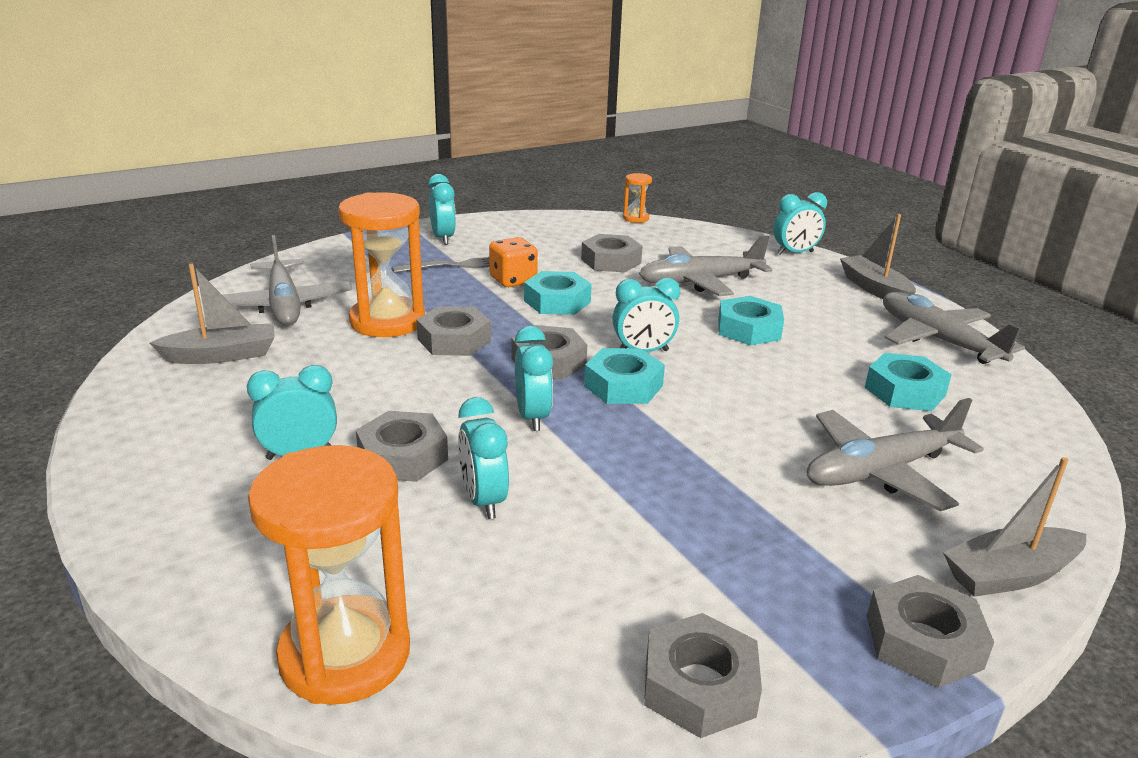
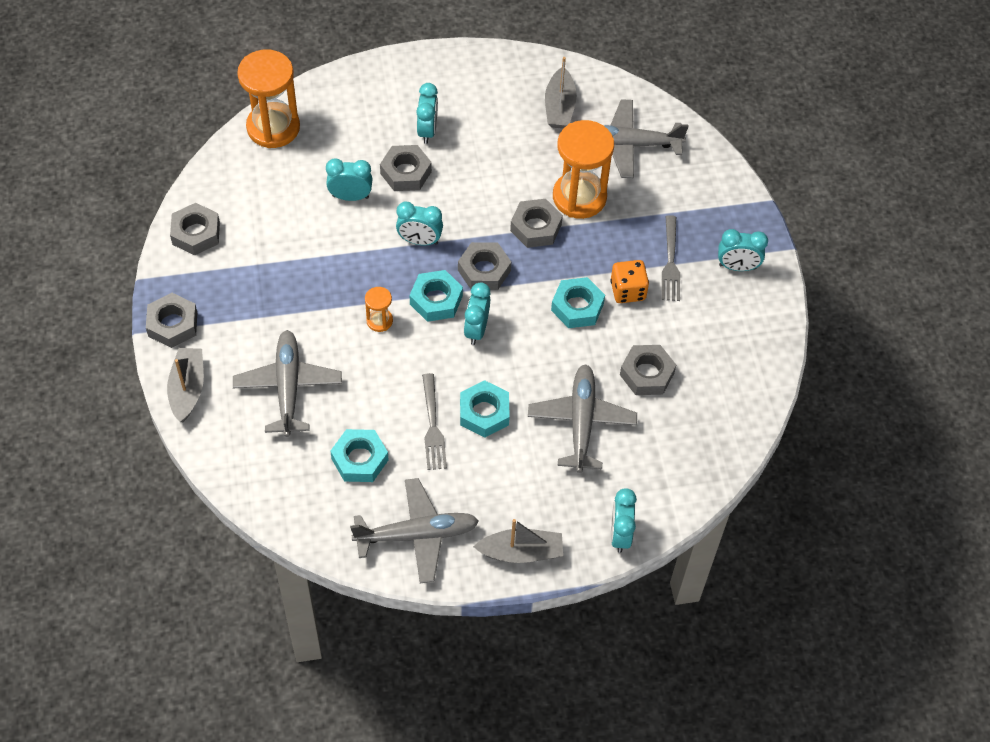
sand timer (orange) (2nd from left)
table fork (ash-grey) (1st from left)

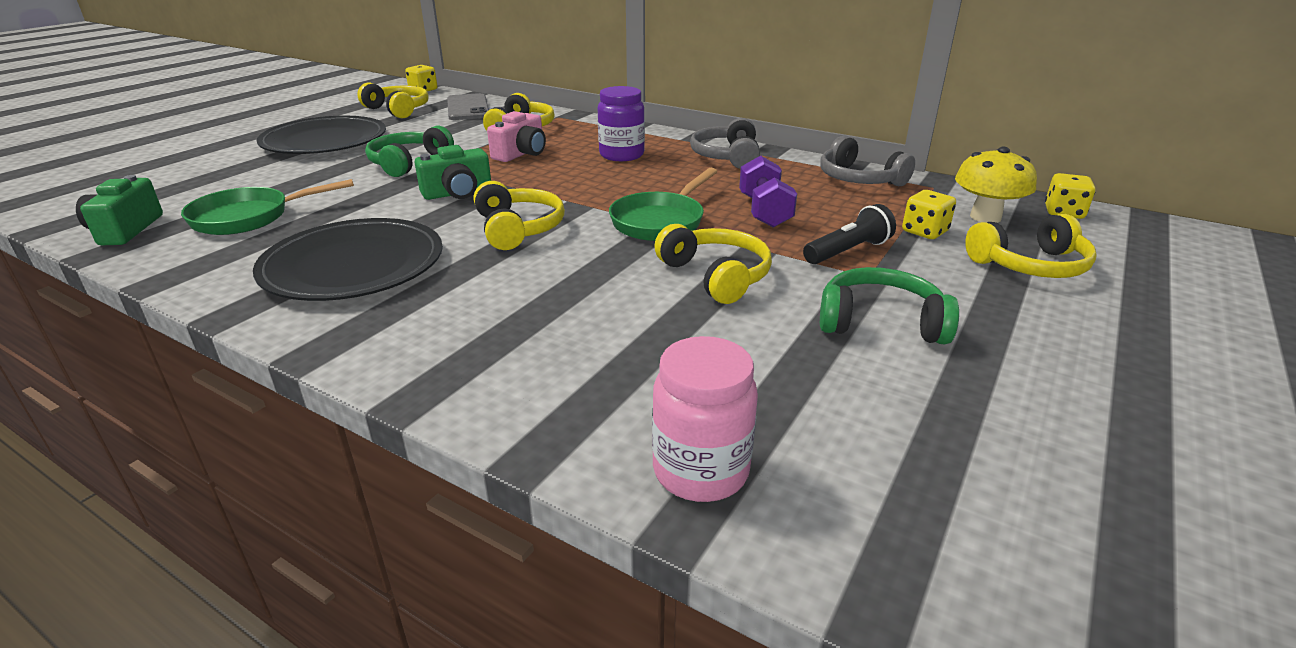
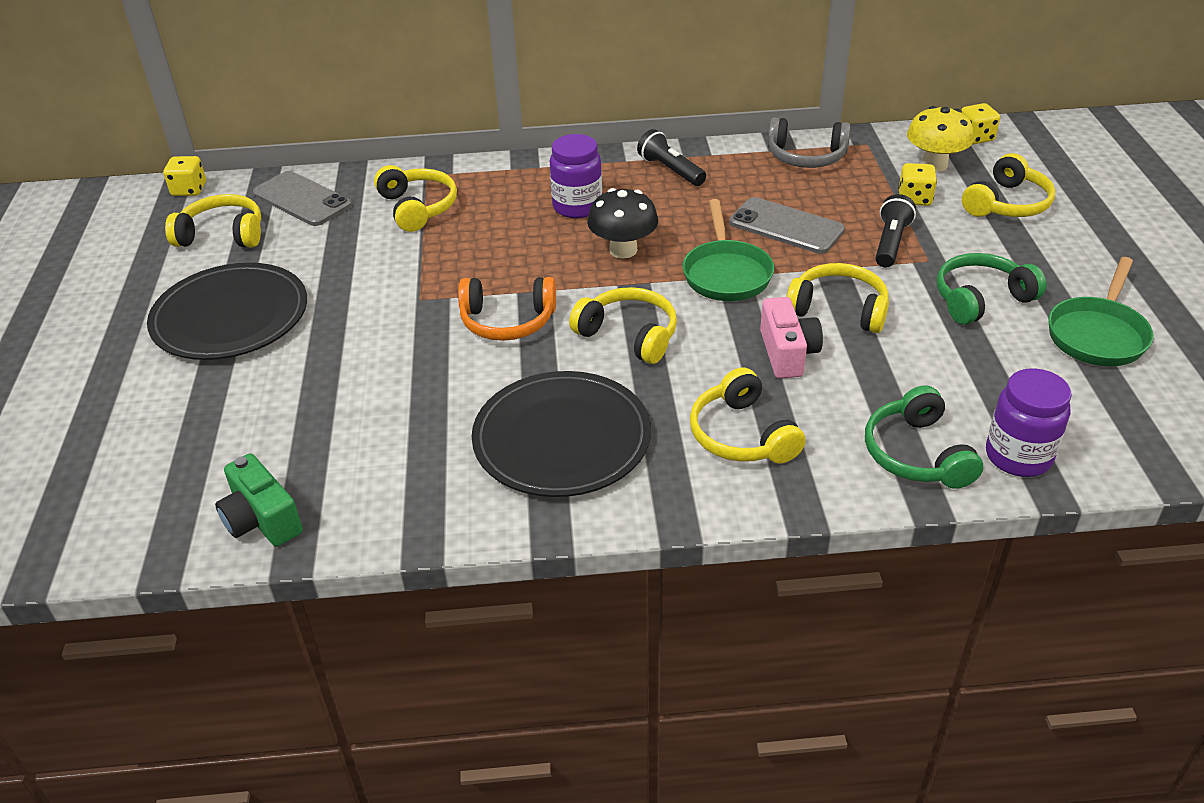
pan (emerald) (2nd from left)
headset (emerald) (1st from left)
headset (orange)
photo camera (rose-pink)
preserve jar (violet) (2nd from left)
flashlight (jet-black) (1st from left)
mobile phone (ash-grey) (2nd from left)
fungus (jet-black)
headset (bright yellow) (4th from left)

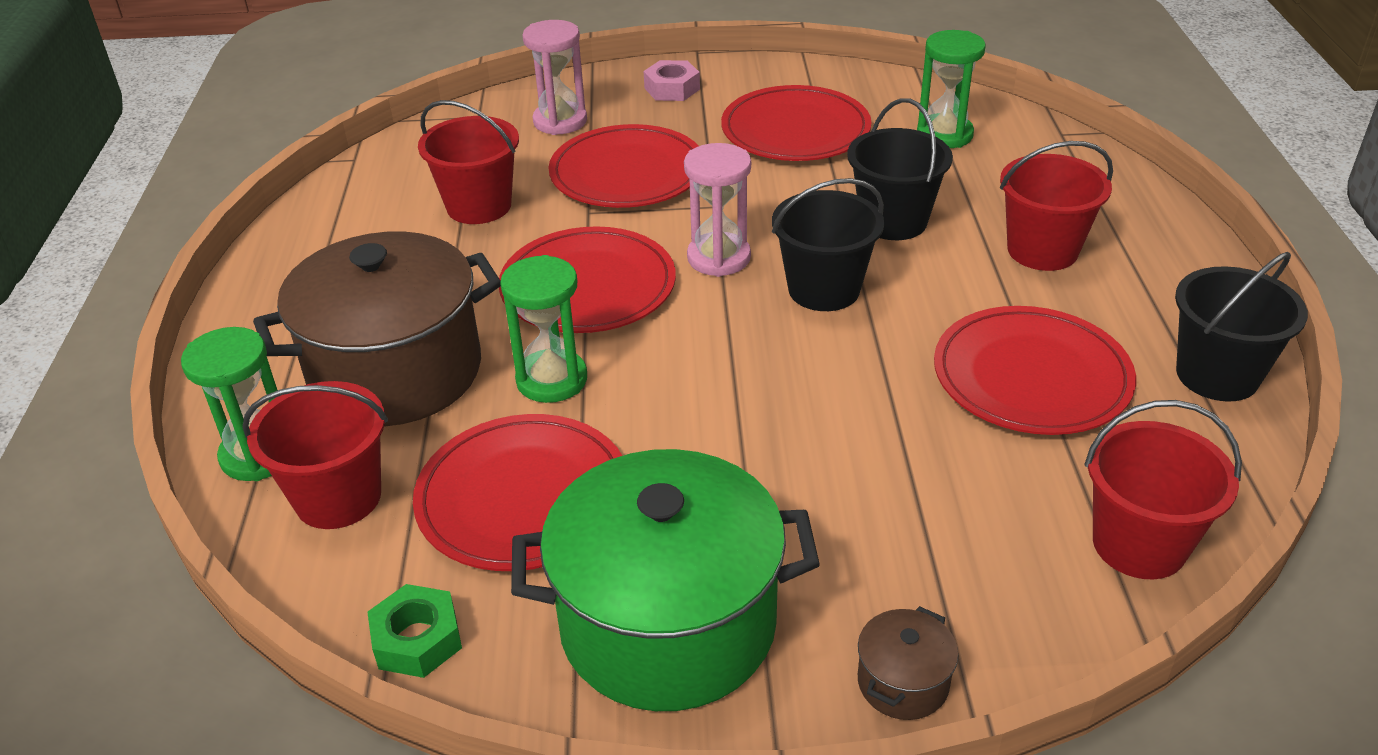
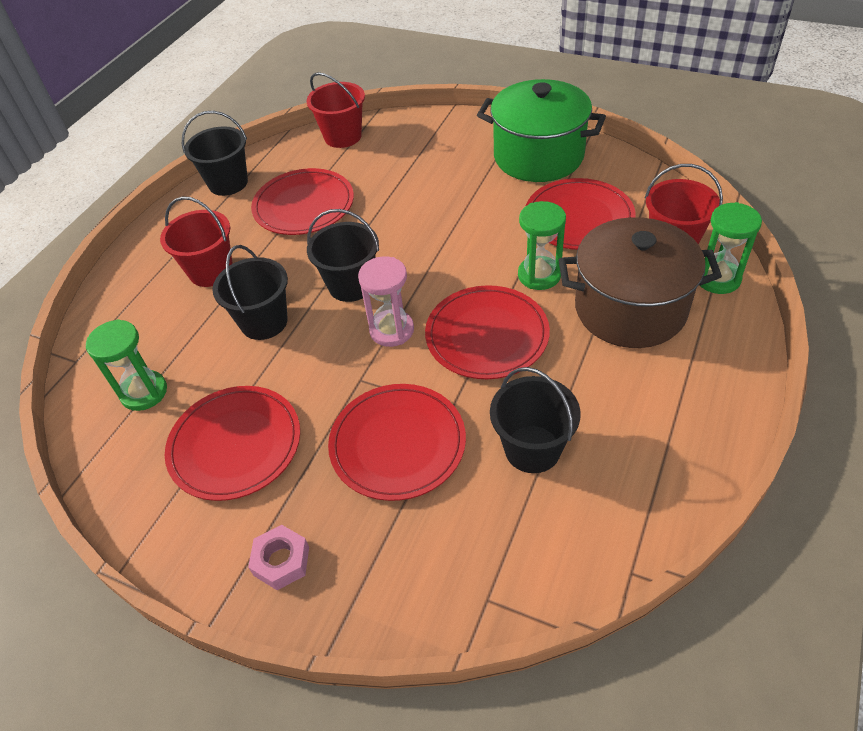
hexagon nut (emerald)
bucket (jet-black) (4th from left)
sand timer (rose-pink) (1st from left in the first image)
cooking pot (russet) (2nd from left in the first image)

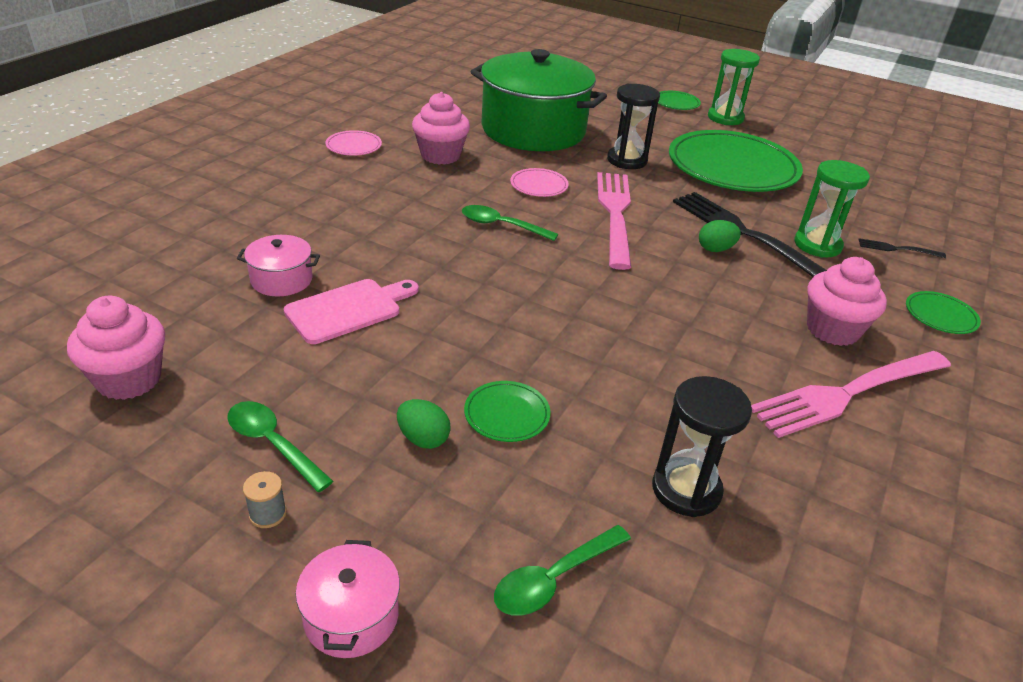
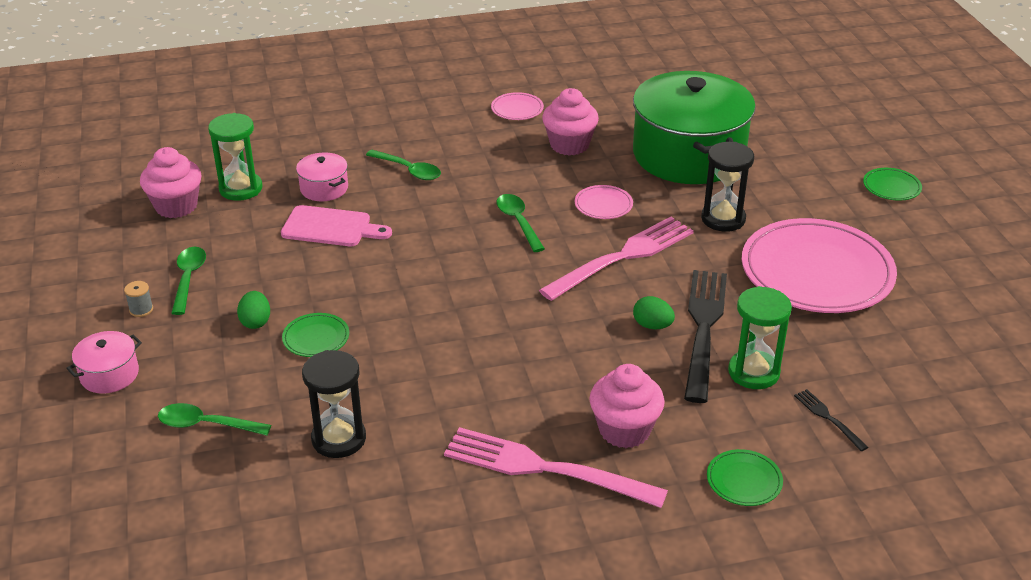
flat dish (rose-pink) (3rd from left)
sand timer (emerald) (1st from left)
tablespoon (emerald) (3rd from left)

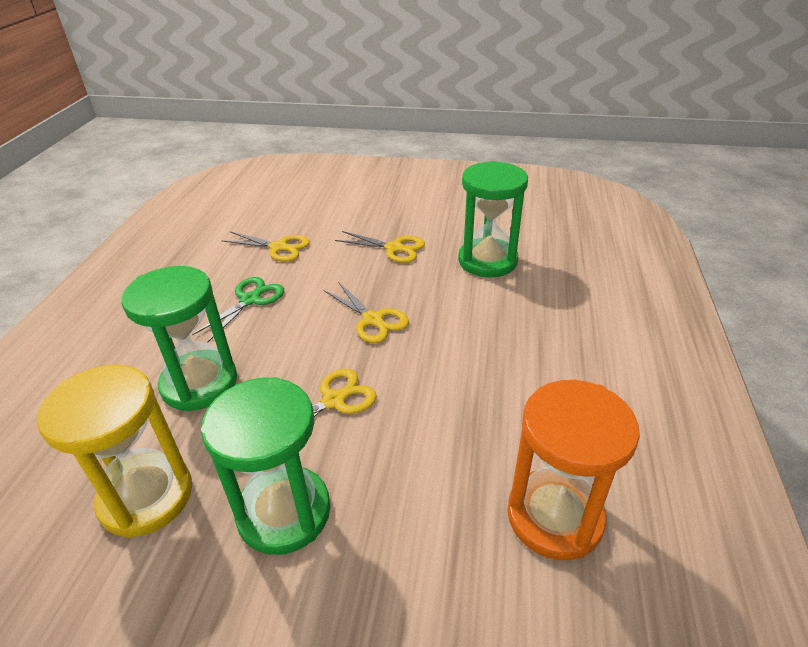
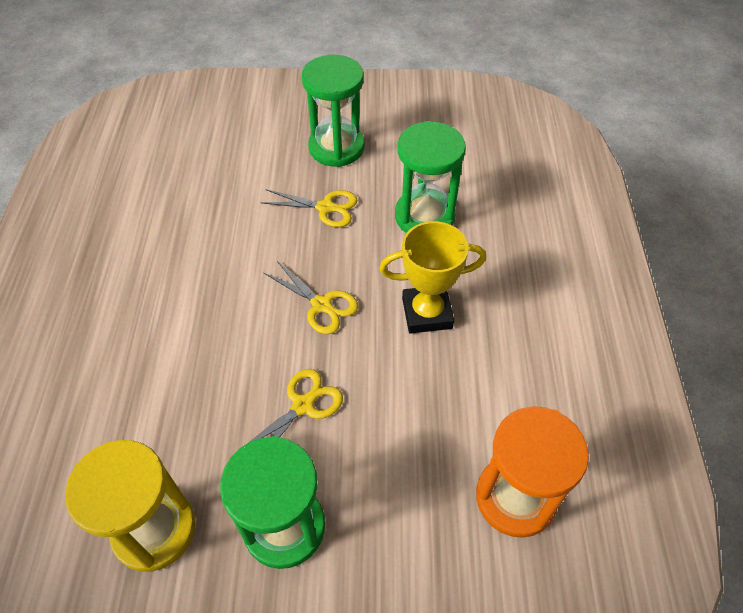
sand timer (emerald) (2nd from left)
pair of scissors (emerald)
pair of scissors (bright yellow) (1st from left in the first image)
trophy (bright yellow)

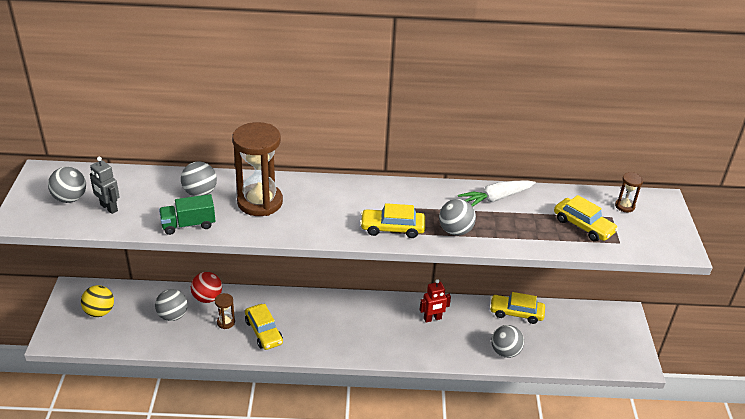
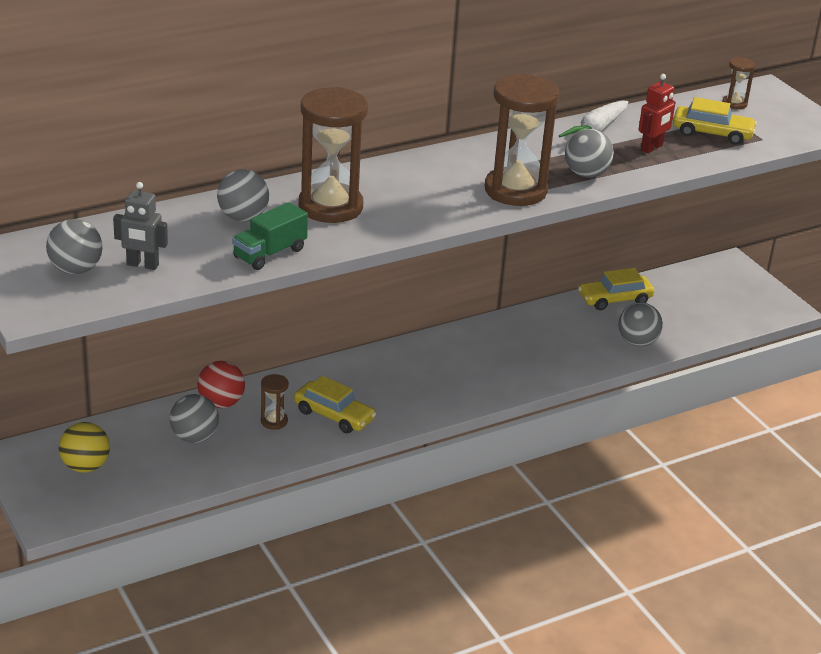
sand timer (russet) (3rd from left)
toy robot (crimson)

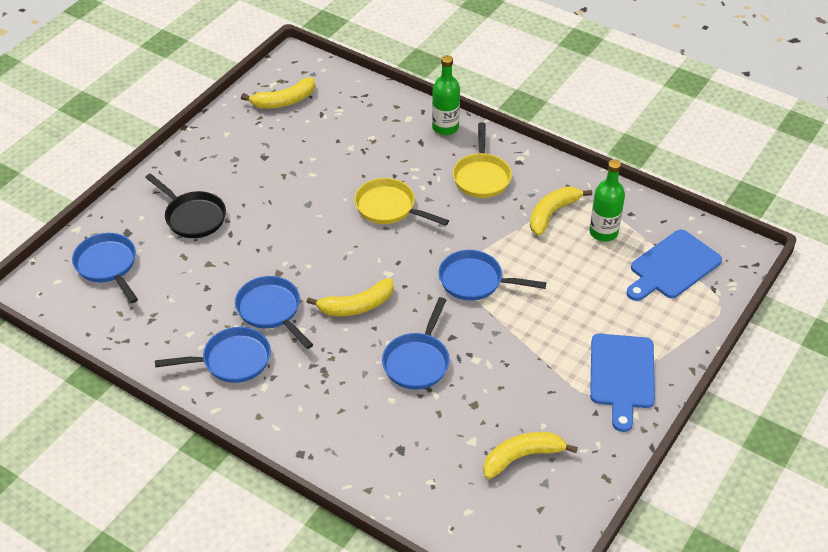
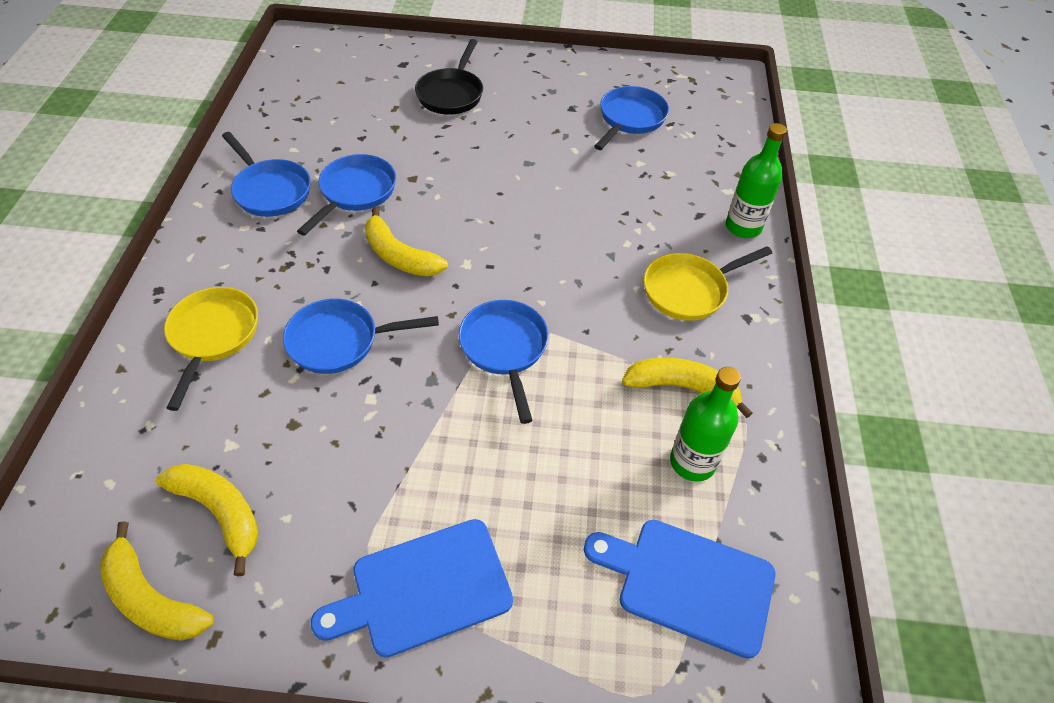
pan (cobalt) (5th from left)
banana fruit (bright yellow) (1st from left)
pan (bright yellow) (1st from left)

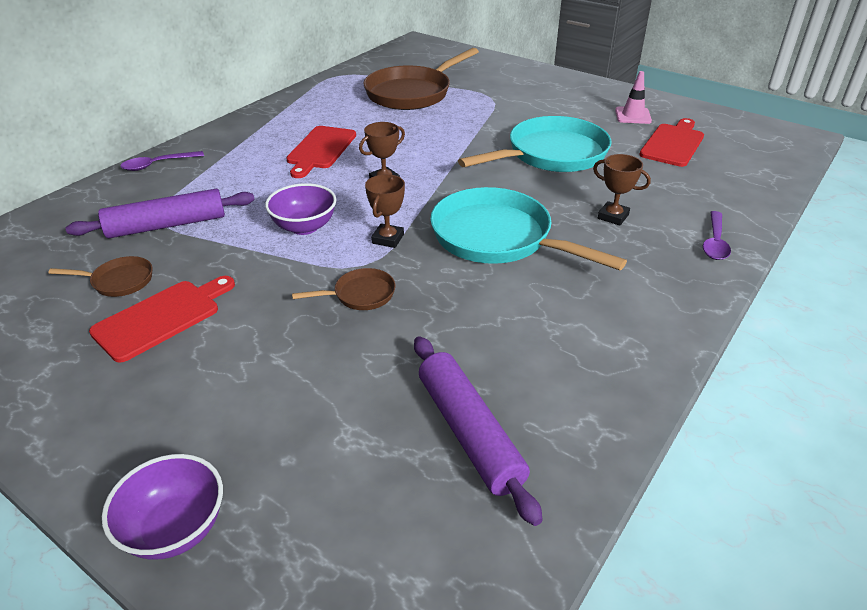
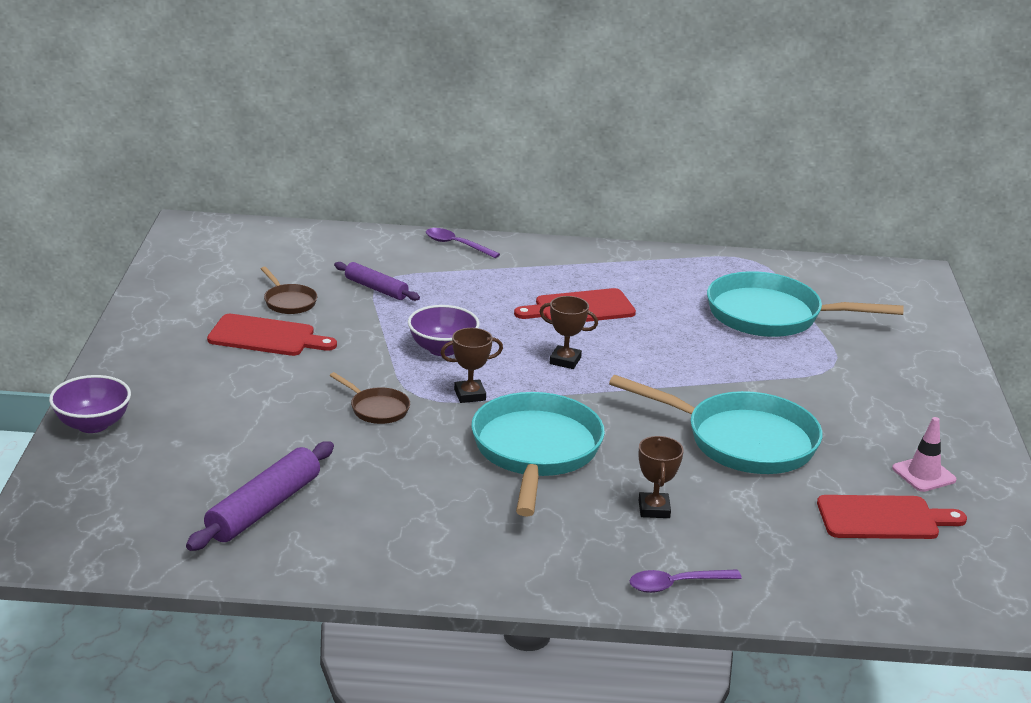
rolling pin (violet) (2nd from left)
pan (teal) (3rd from left)

